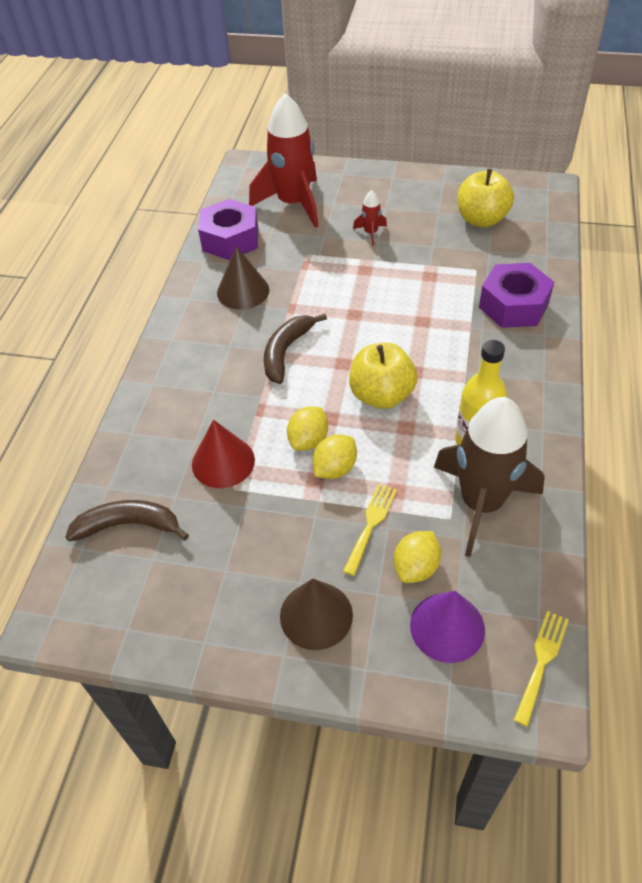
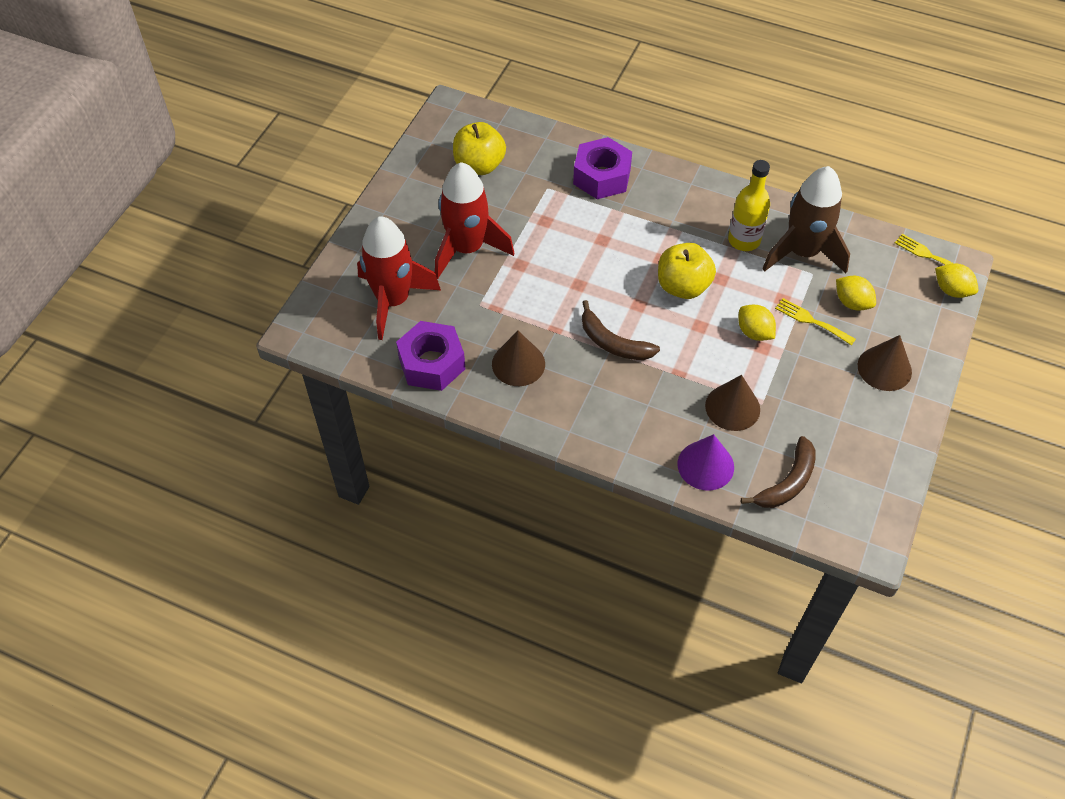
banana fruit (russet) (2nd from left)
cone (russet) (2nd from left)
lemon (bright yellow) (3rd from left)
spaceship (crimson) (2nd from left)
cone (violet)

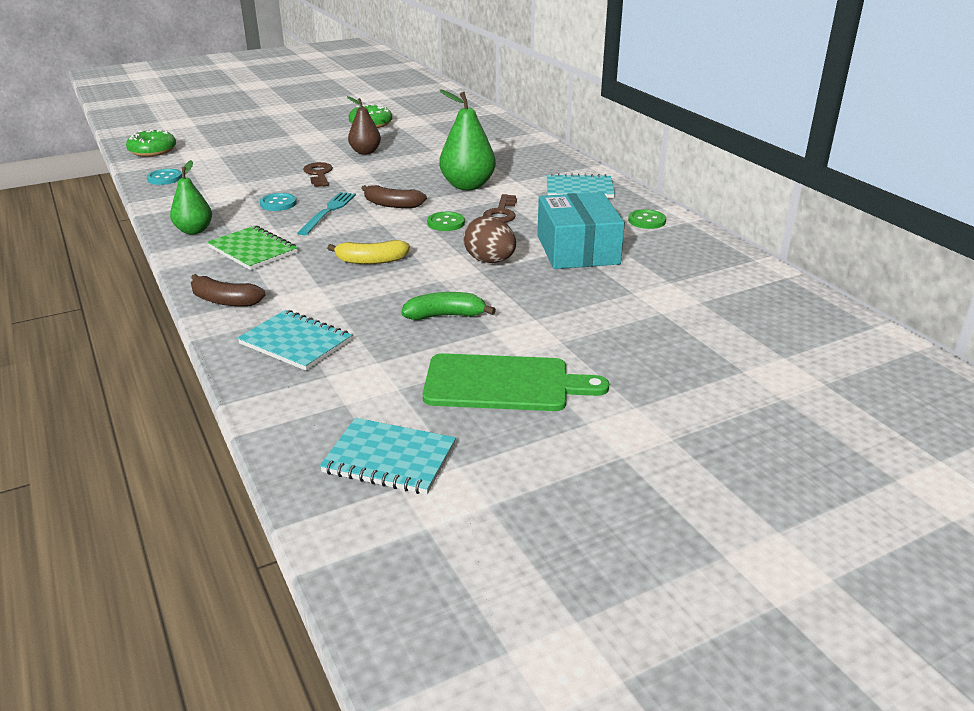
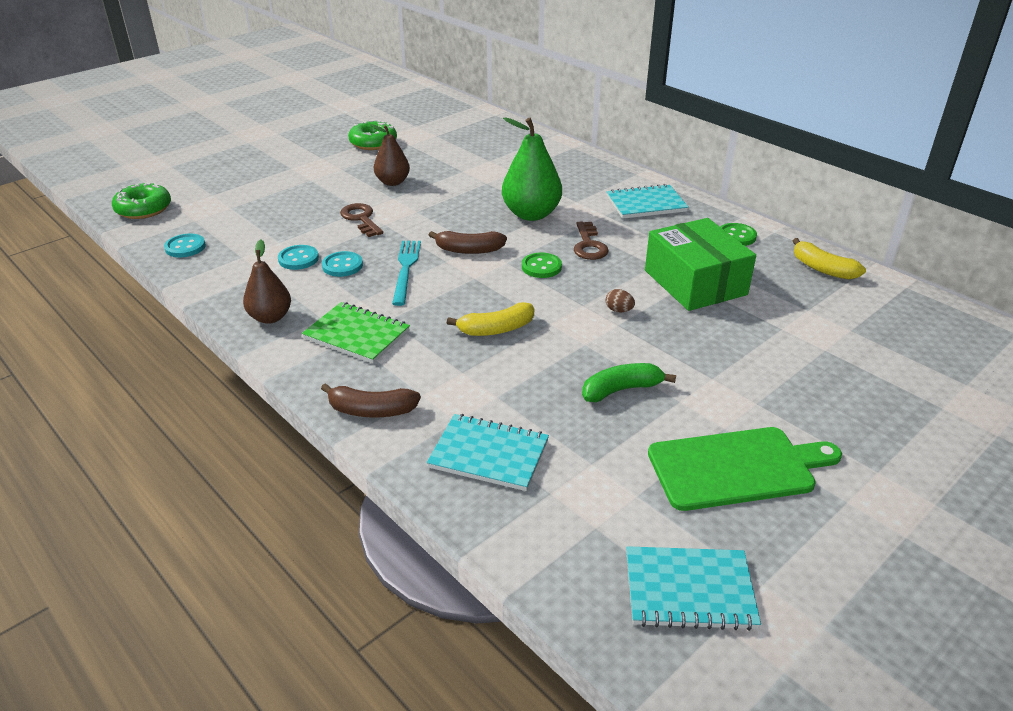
pear (russet) (1st from left)
egg shape (russet)
package (emerald)
sewing button (teal) (2nd from left)
banana fruit (bright yellow) (2nd from left)

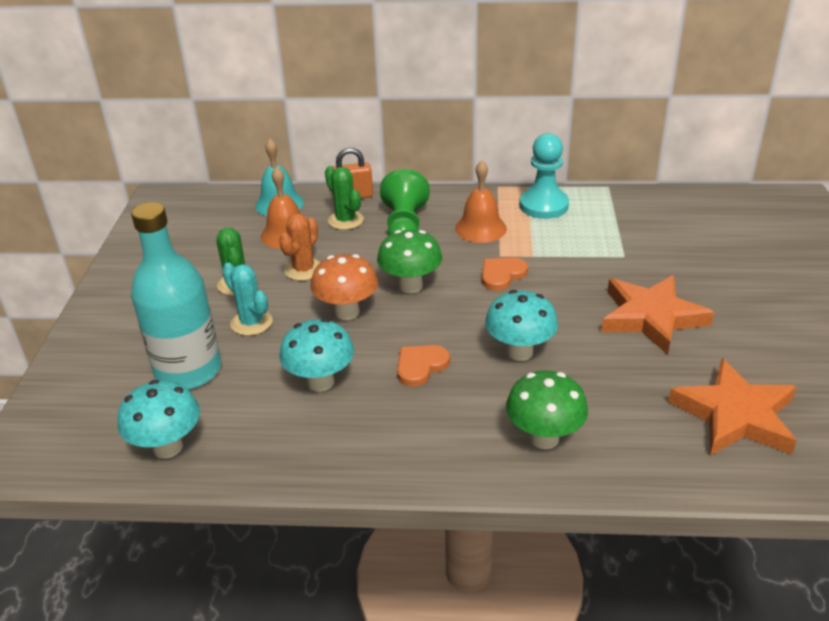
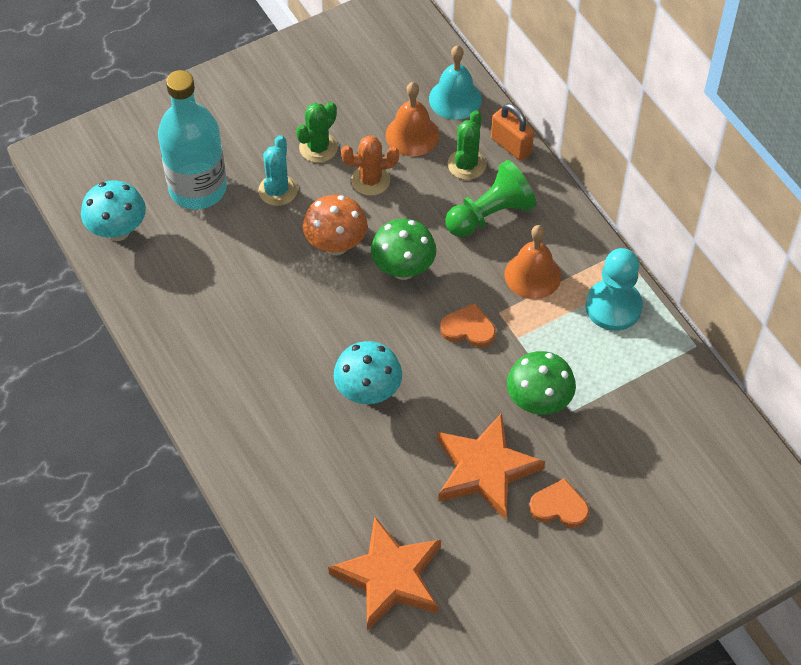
fungus (teal) (2nd from left in the first image)
love heart (orange) (2nd from left)
fungus (emerald) (2nd from left)

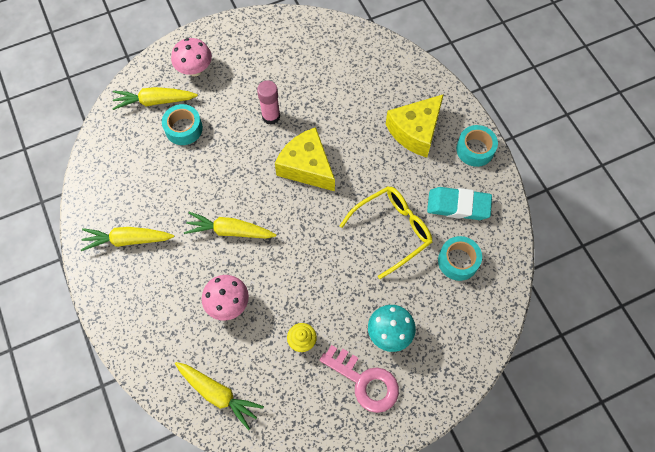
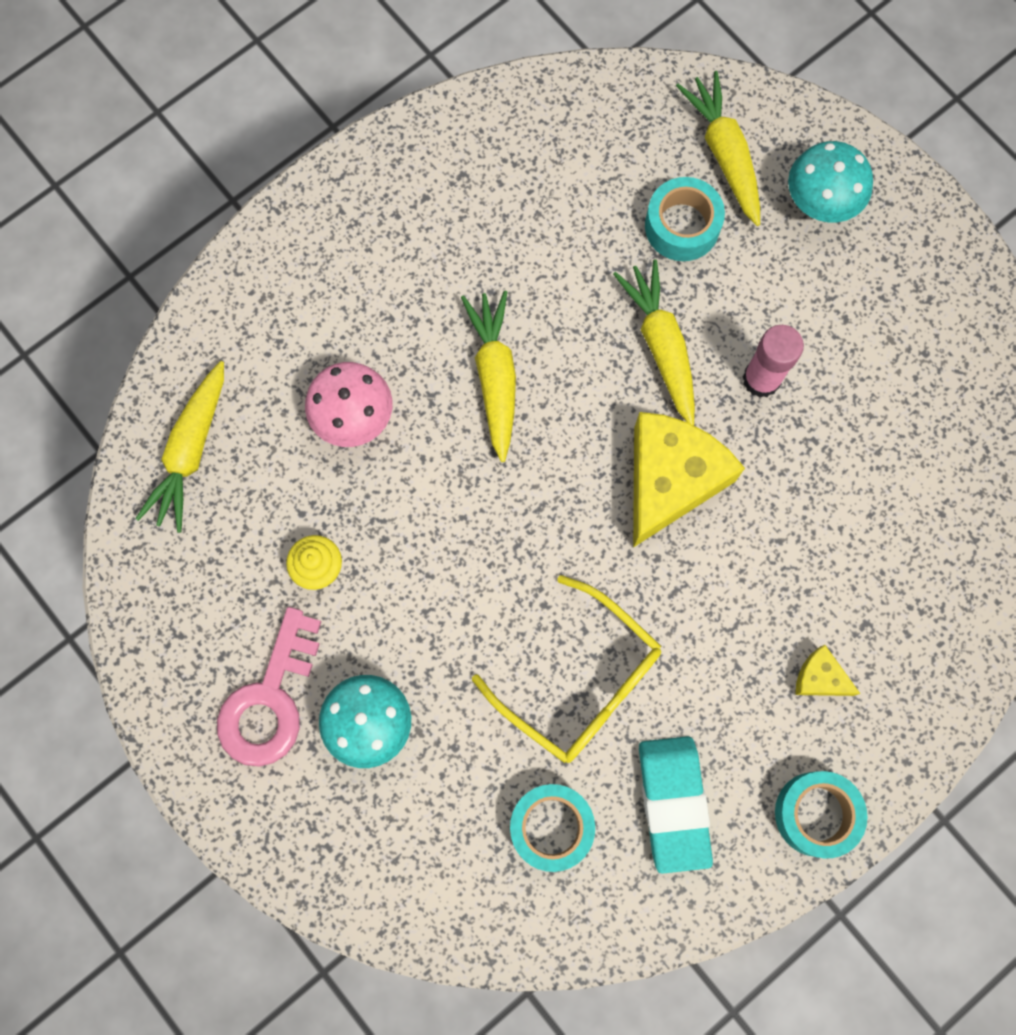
root vegetable (bright yellow) (3rd from left)
fungus (teal) (2nd from left)
piece of cheese (bright yellow) (2nd from left)

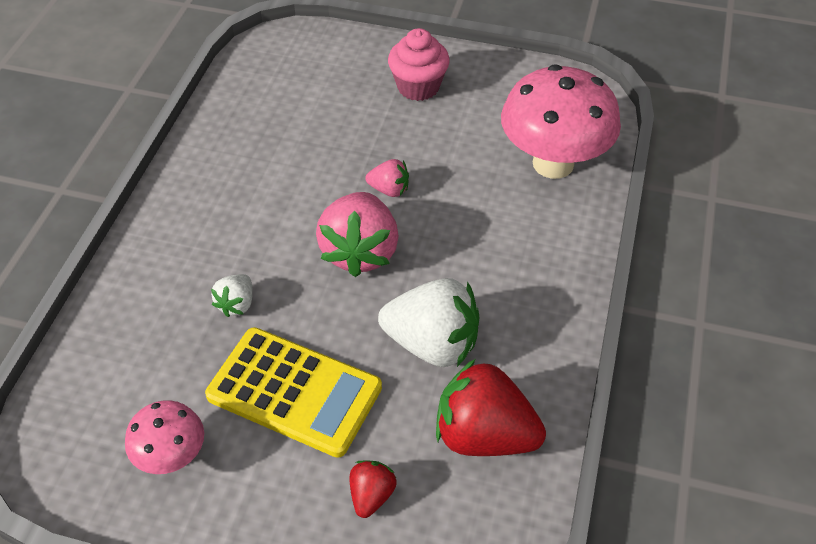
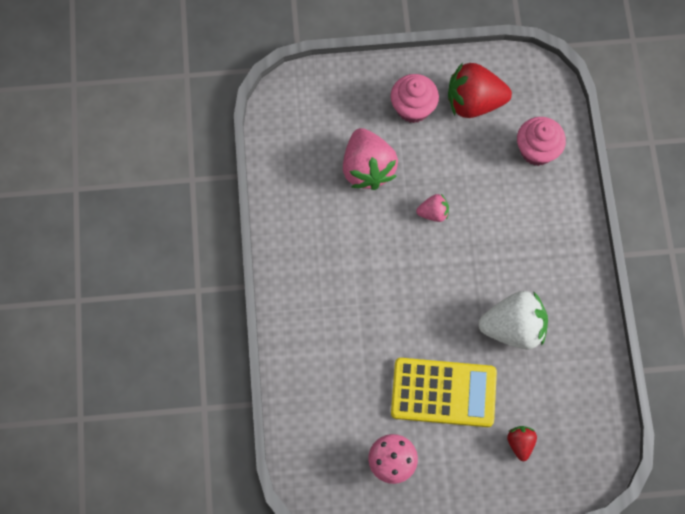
strawberry (white) (1st from left in the first image)
strawberry (rose-pink) (1st from left)
strawberry (crimson) (1st from left)
fairy cake (rose-pink) (2nd from left)

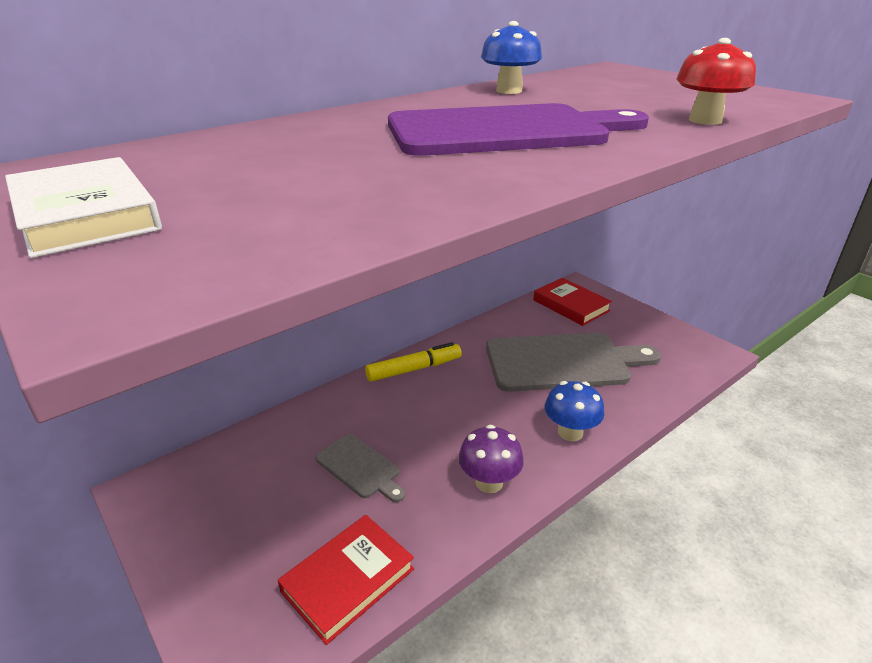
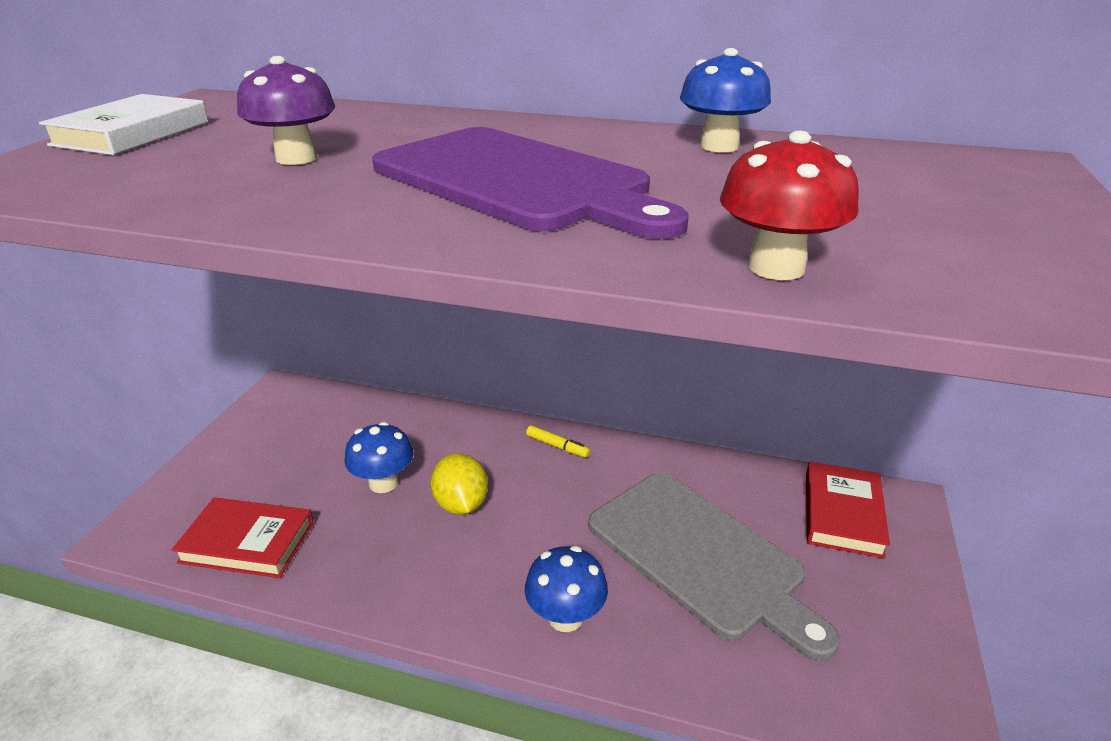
fungus (cobalt) (1st from left)
felt pen (bright yellow)
fungus (violet)
lemon (bright yellow)

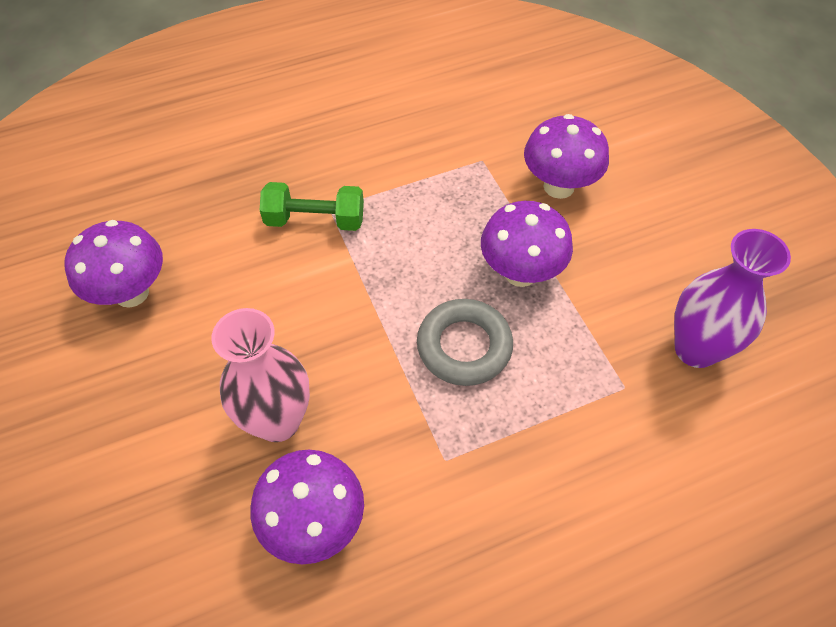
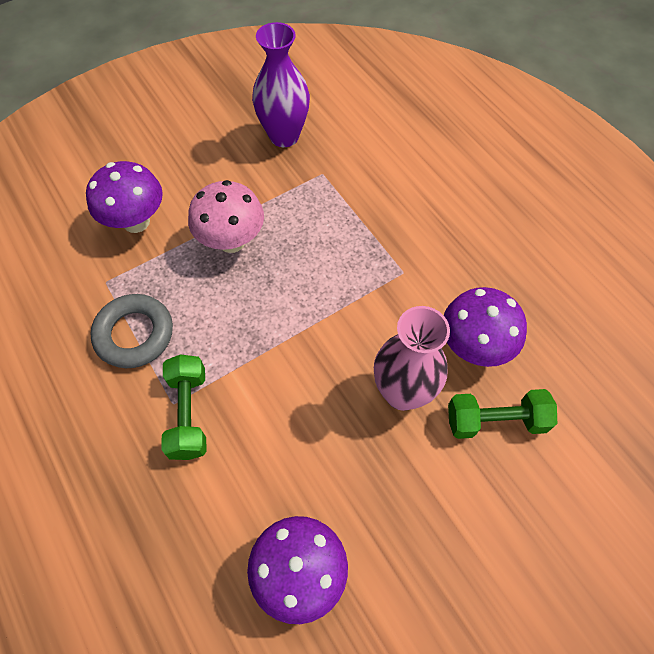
hoop (ash-grey)
fungus (rose-pink)
dumbbell (emerald) (2nd from left)

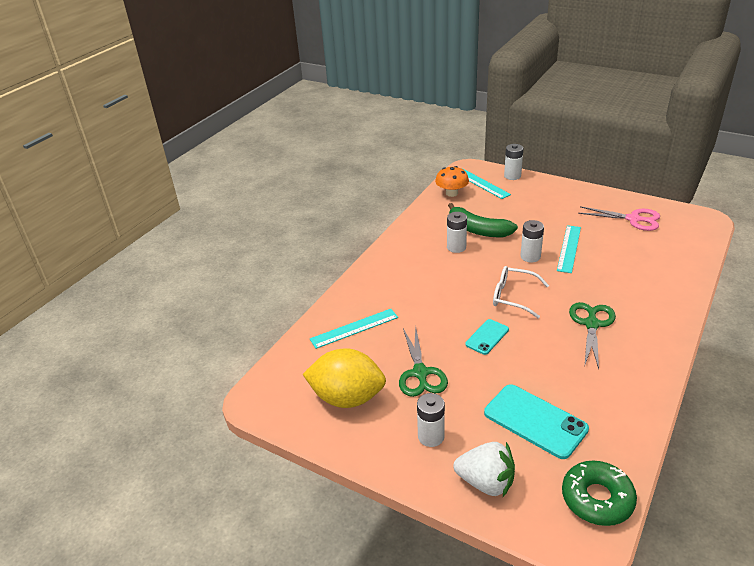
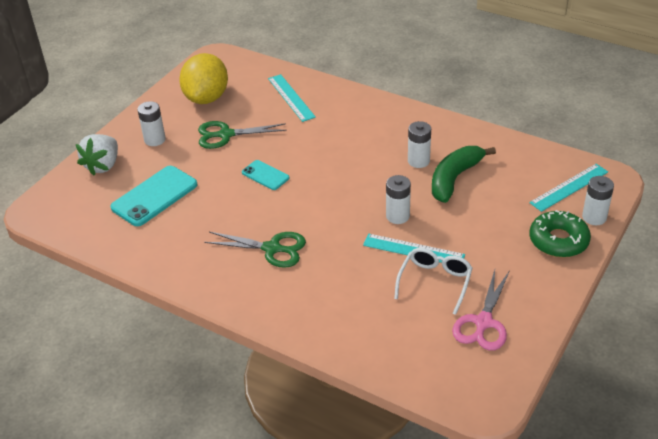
fungus (orange)
spectacles (white)
glazed donut (emerald)

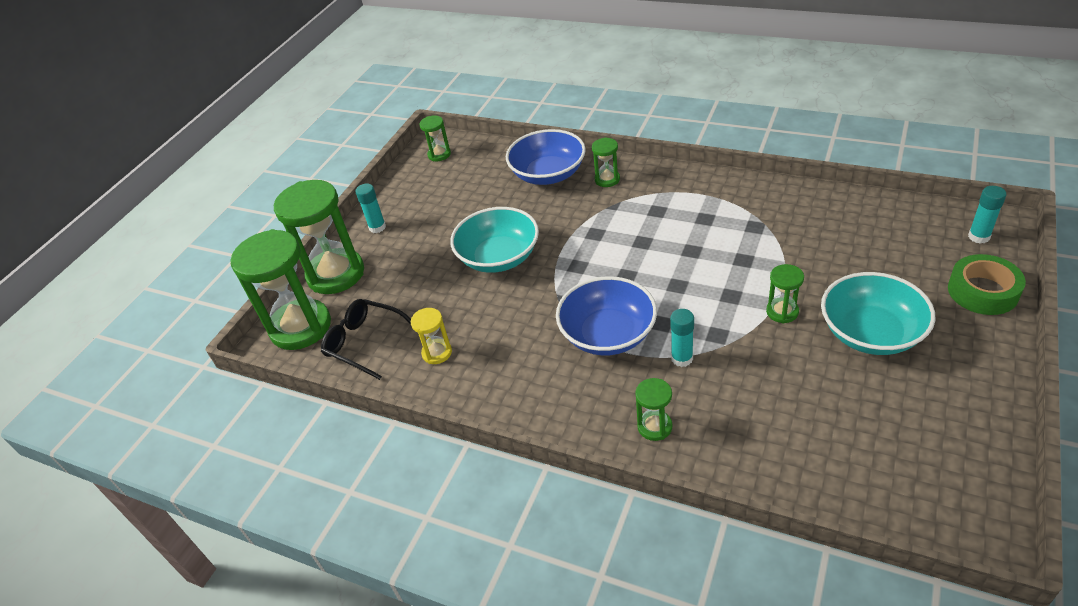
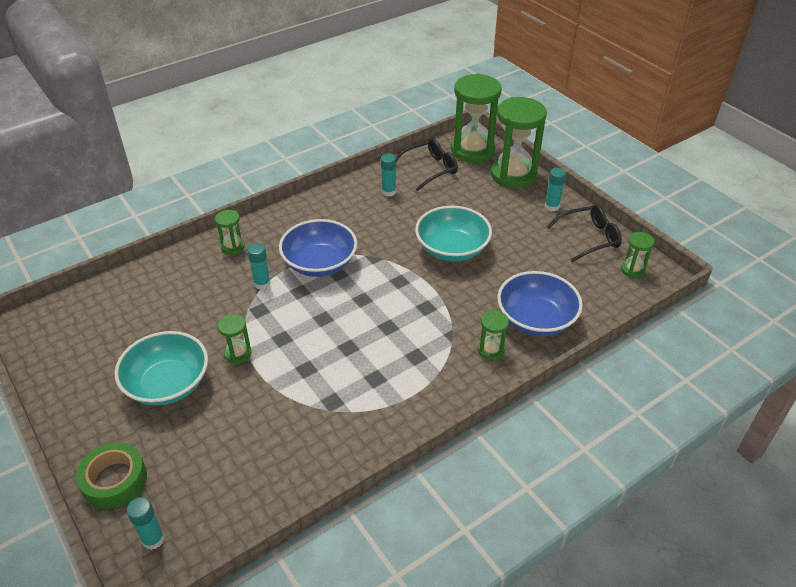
glue (teal) (3rd from left)
spectacles (jet-black) (2nd from left)

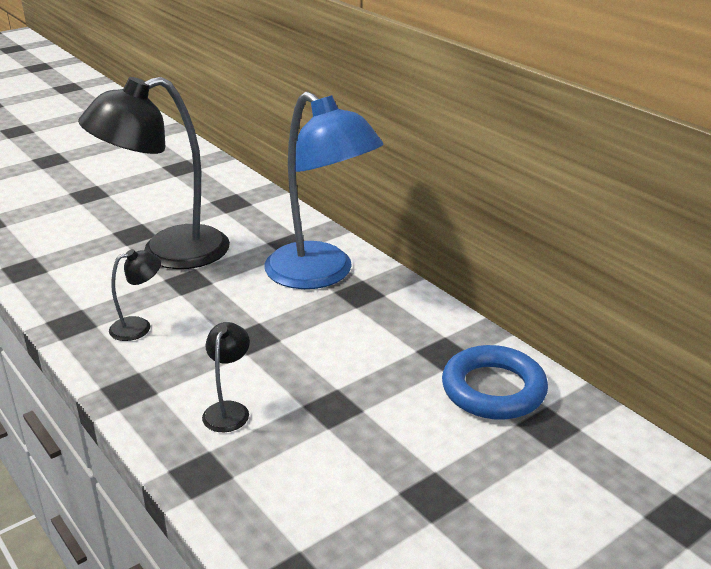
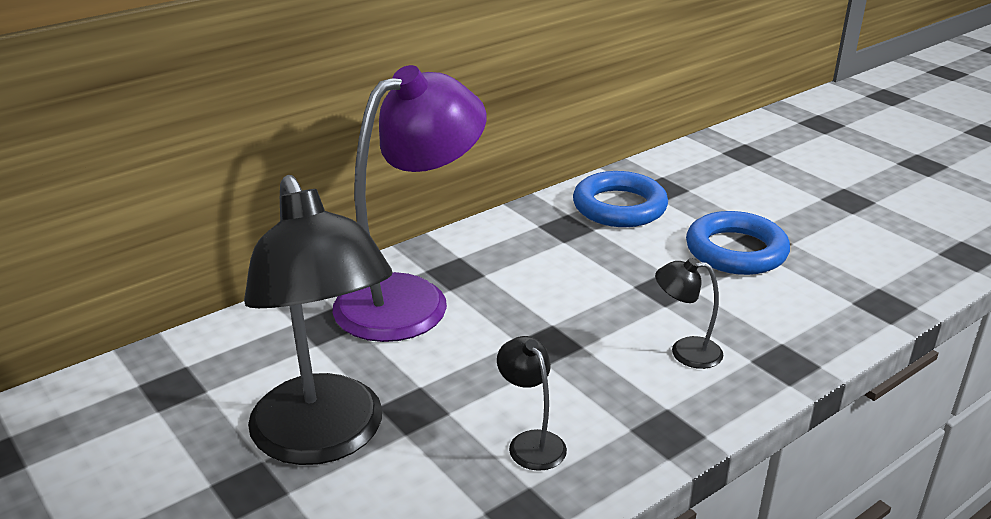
desk lamp (violet)
hoop (cobalt) (2nd from left)

